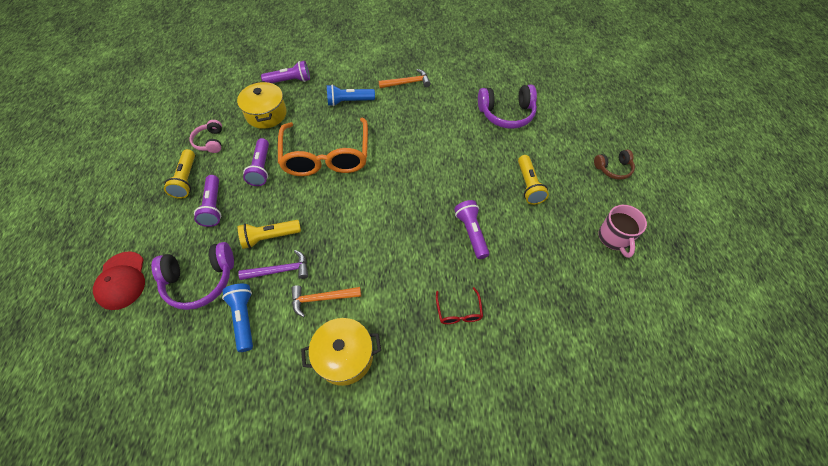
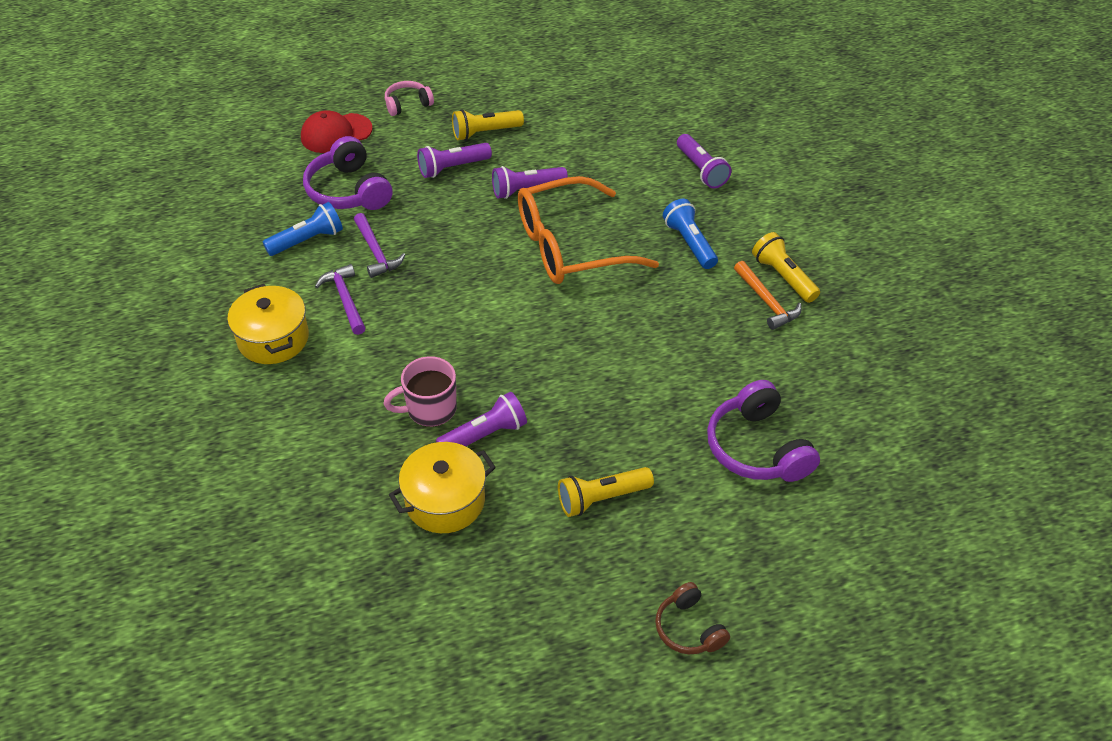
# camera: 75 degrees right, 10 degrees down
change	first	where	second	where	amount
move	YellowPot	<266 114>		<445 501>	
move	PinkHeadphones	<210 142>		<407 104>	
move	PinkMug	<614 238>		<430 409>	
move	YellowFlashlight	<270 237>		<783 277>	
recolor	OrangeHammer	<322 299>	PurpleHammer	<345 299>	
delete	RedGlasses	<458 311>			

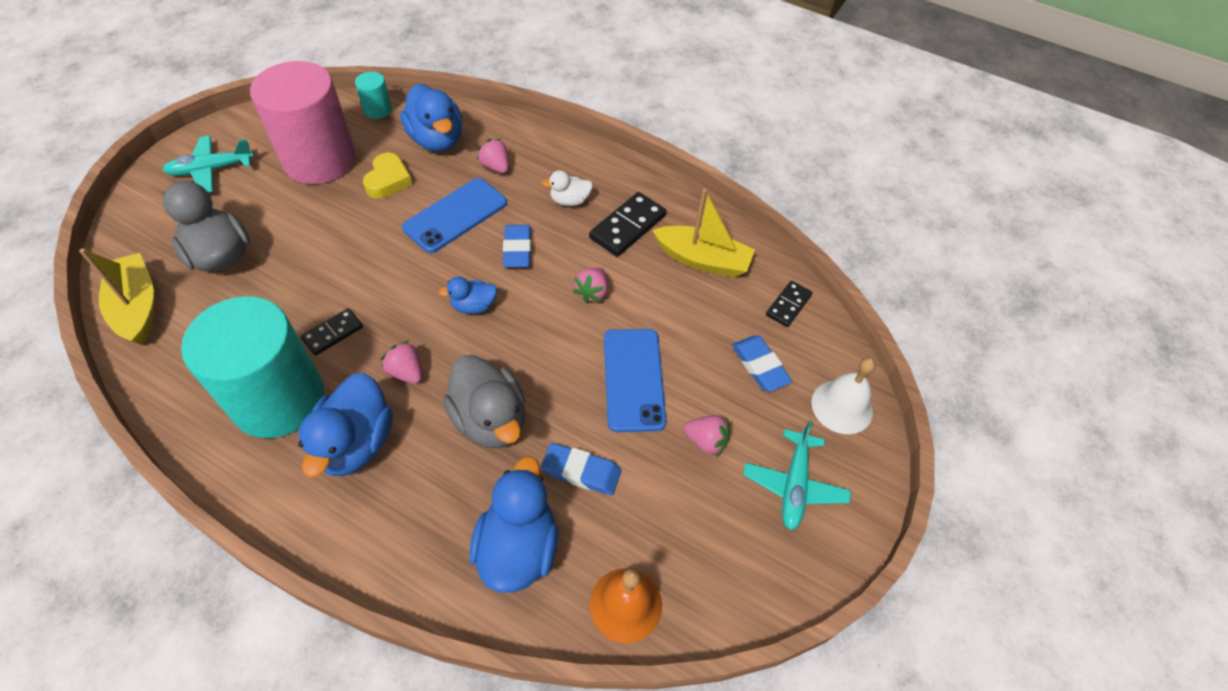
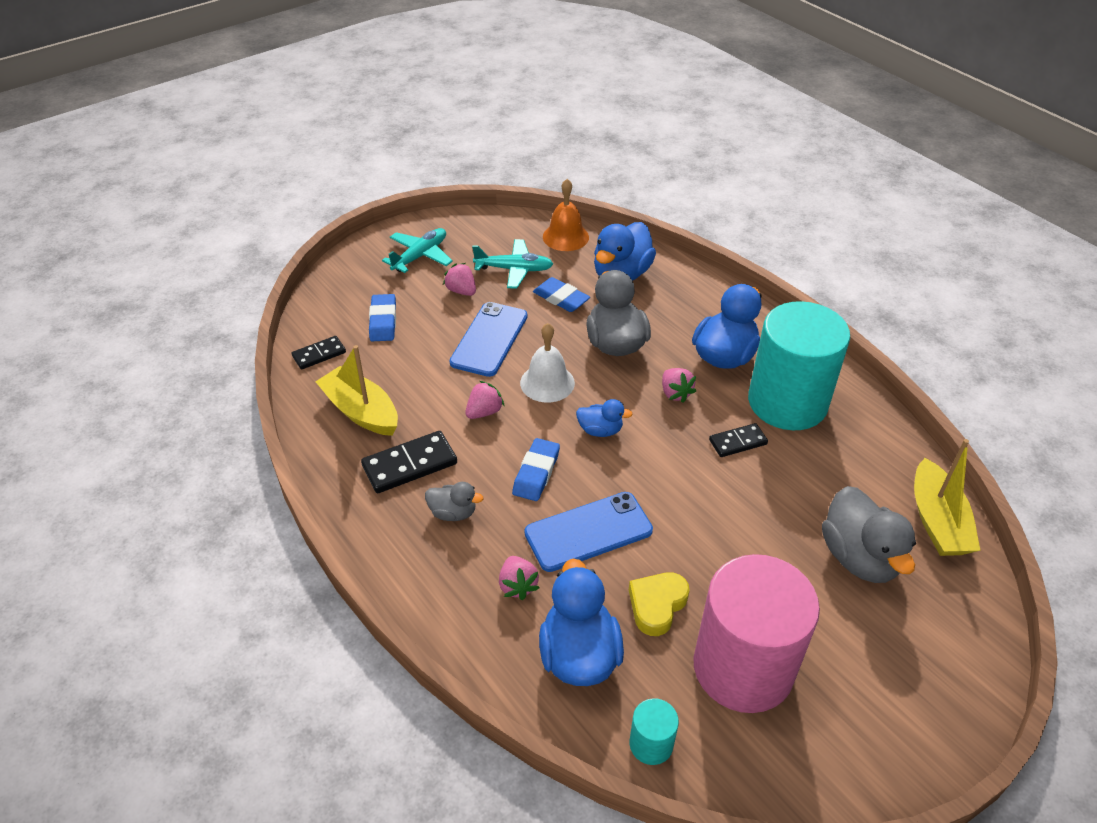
# camera: 155 degrees left, 10 degrees down
change	first	where	second	where	amount
move	TurquoisePlane	<211 170>		<514 269>	
recolor	WhiteDuck	<570 201>	GreyDuck	<453 513>	
move	WhiteBell	<842 406>		<547 383>	

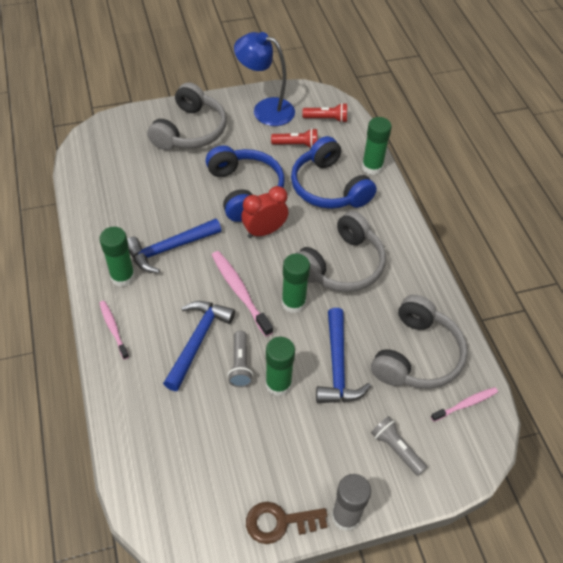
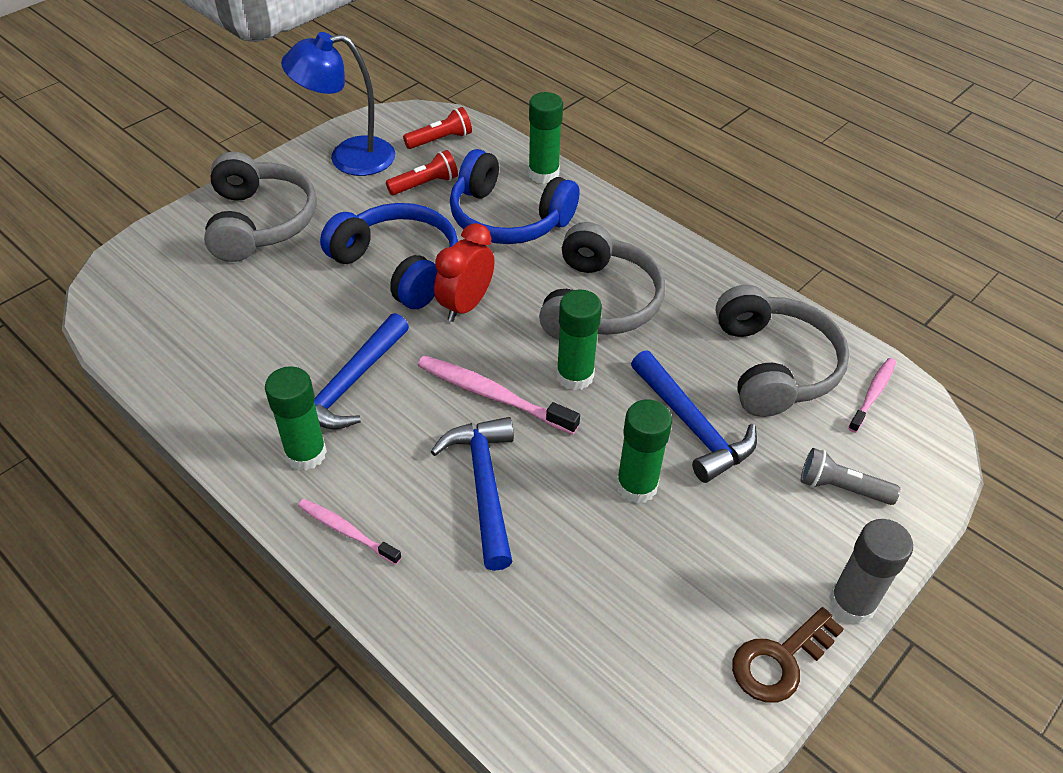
# camera: 30 degrees left, 5 degrees down
change	first	where	second	where	amount
delete	GreyFlashlight	<240 365>			

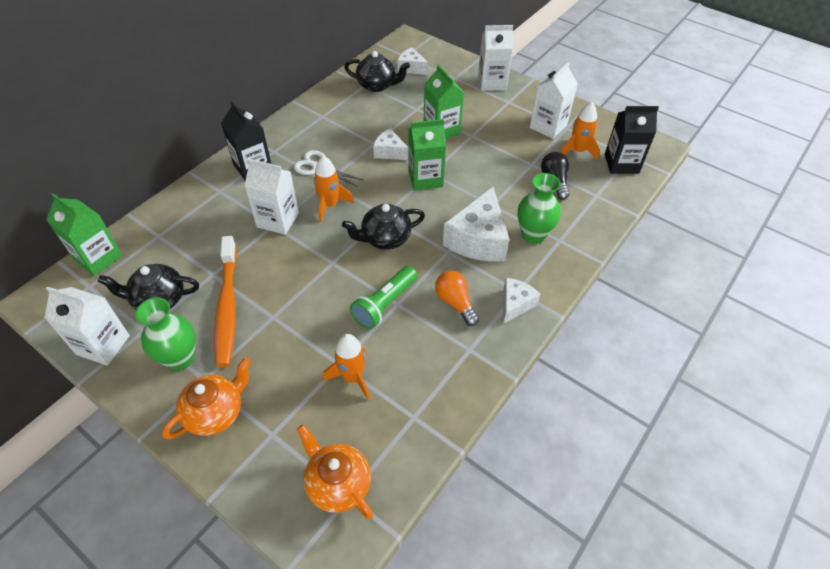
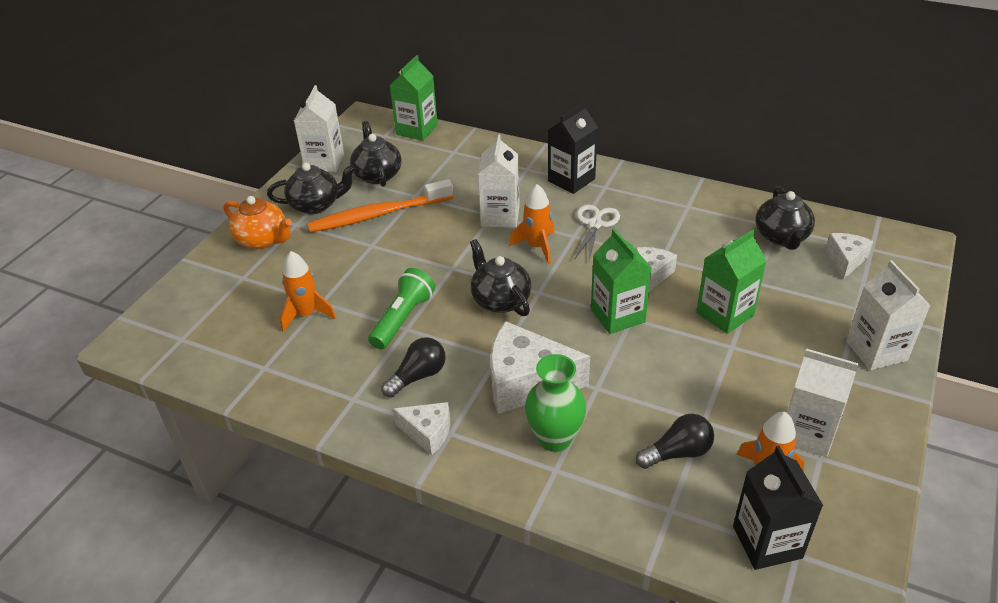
# camera: 80 degrees right, 10 degrees down
change	first	where	second	where	amount
rotate	GreenFlashlight	<384 304>		<403 318>	90 degrees clockwise
recolor	OrangeLightBulb	<455 303>	BlackLightBulb	<418 376>	
replace	GreenVase	<180 358>	BlackTeapot	<316 205>	
delete	OrangeTeapot	<338 484>			

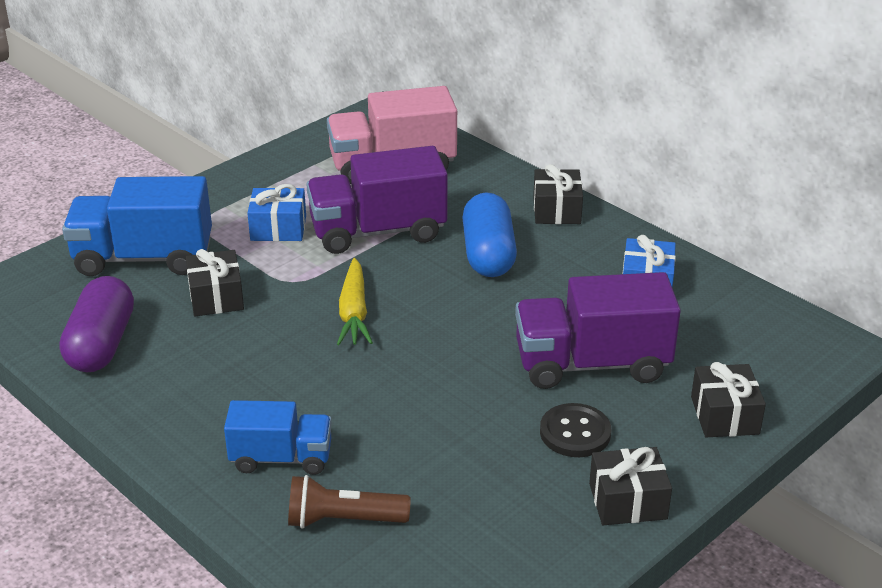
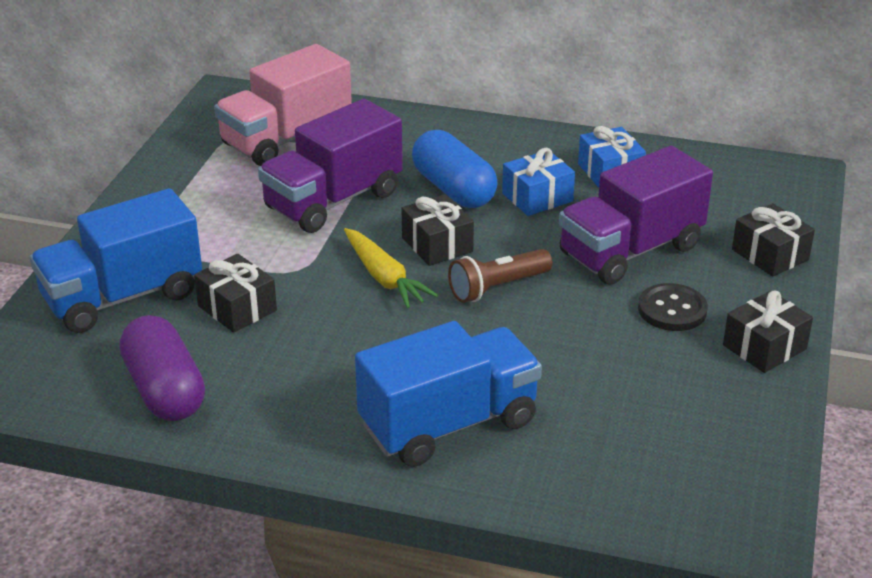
# camera: 30 degrees left, 0 degrees up
change	first	where	second	where	amount
move	BlackGift	<556 210>		<437 245>	
move	BlueGift	<278 228>		<537 197>	
resize	BlueTruck	<281 458>		<448 424>	x1.64
move	BrownFlashlight	<343 520>		<497 288>	

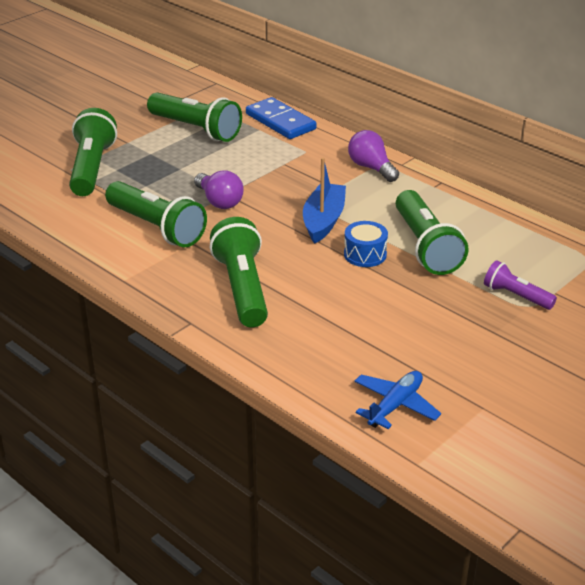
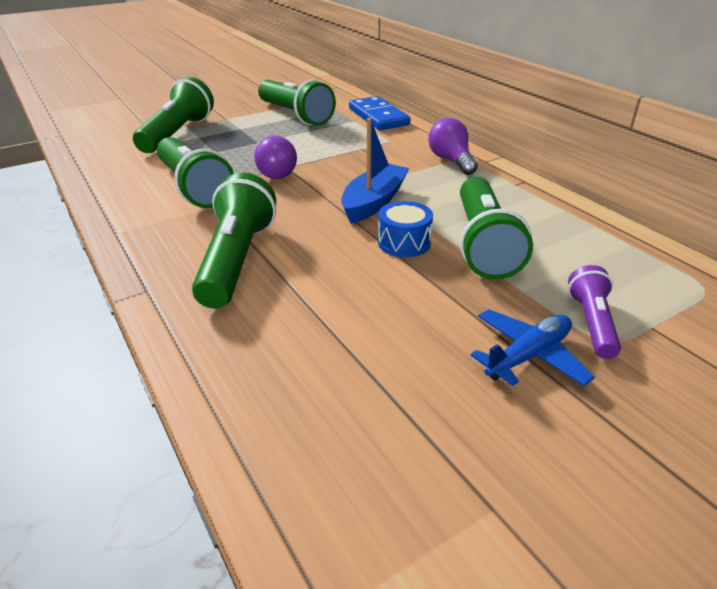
# camera: 15 degrees right, 0 degrees up
change	first	where	second	where	amount
rotate	PurpleFlashlight	<516 296>		<591 323>	45 degrees clockwise
move	BluePlane	<395 405>		<528 356>	

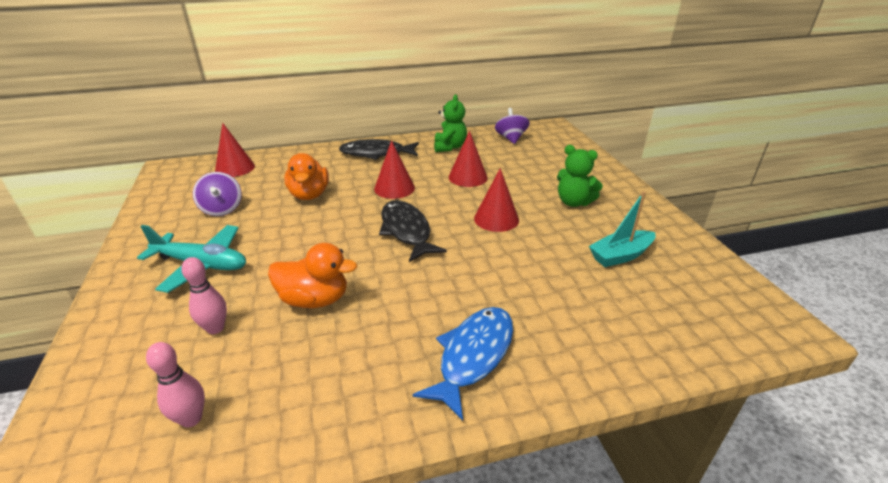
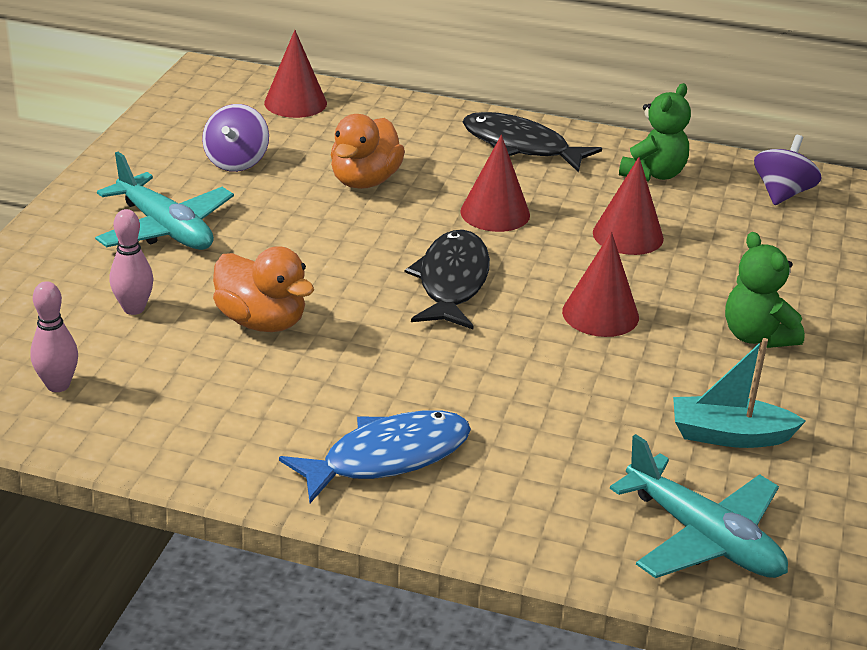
# camera: 30 degrees right, 0 degrees up
change	first	where	second	where	amount
insert			TurquoisePlane	<703 537>	

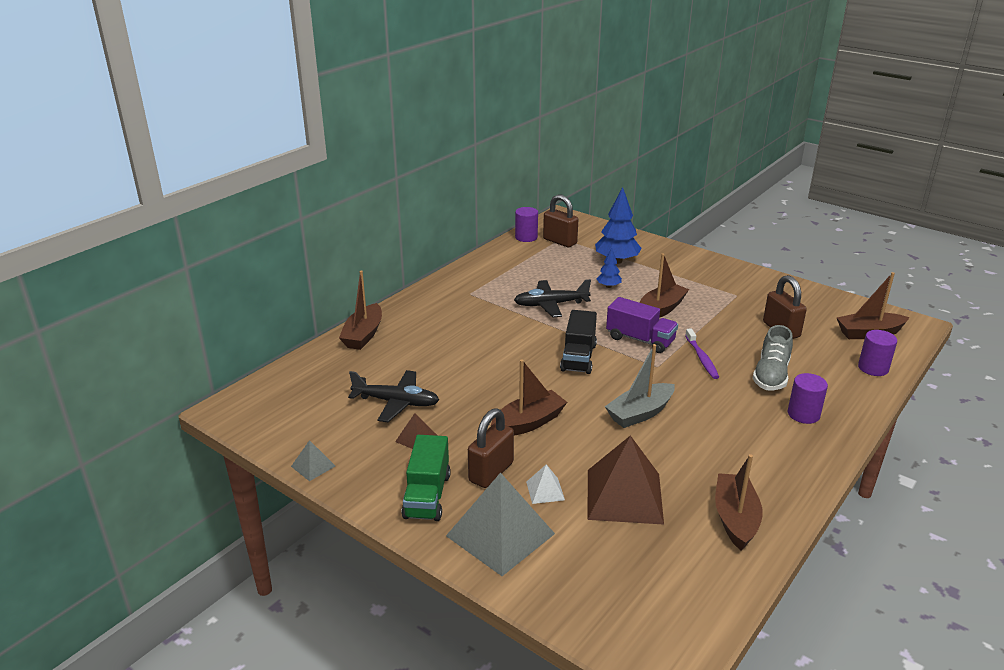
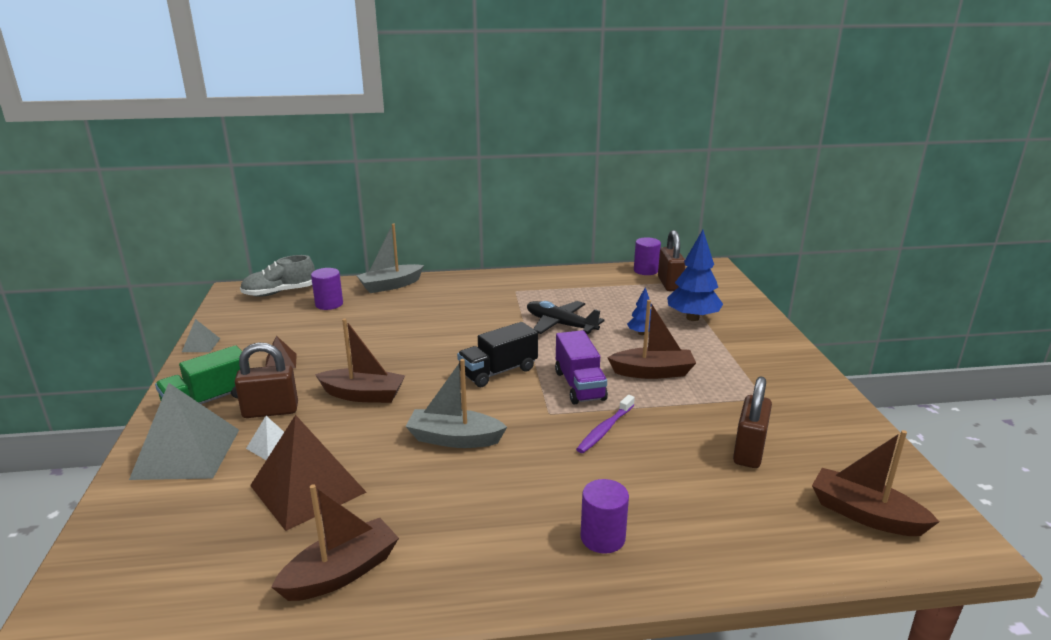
# camera: 45 degrees right, 5 degrees down
change	first	where	second	where	amount
recolor	BrownBoat	<363 335>	GreyBoat	<390 285>	
move	GreyShoe	<771 375>		<279 292>	
move	PurpleCylinder	<873 368>		<329 304>	
delete	BlackPlane	<396 402>			

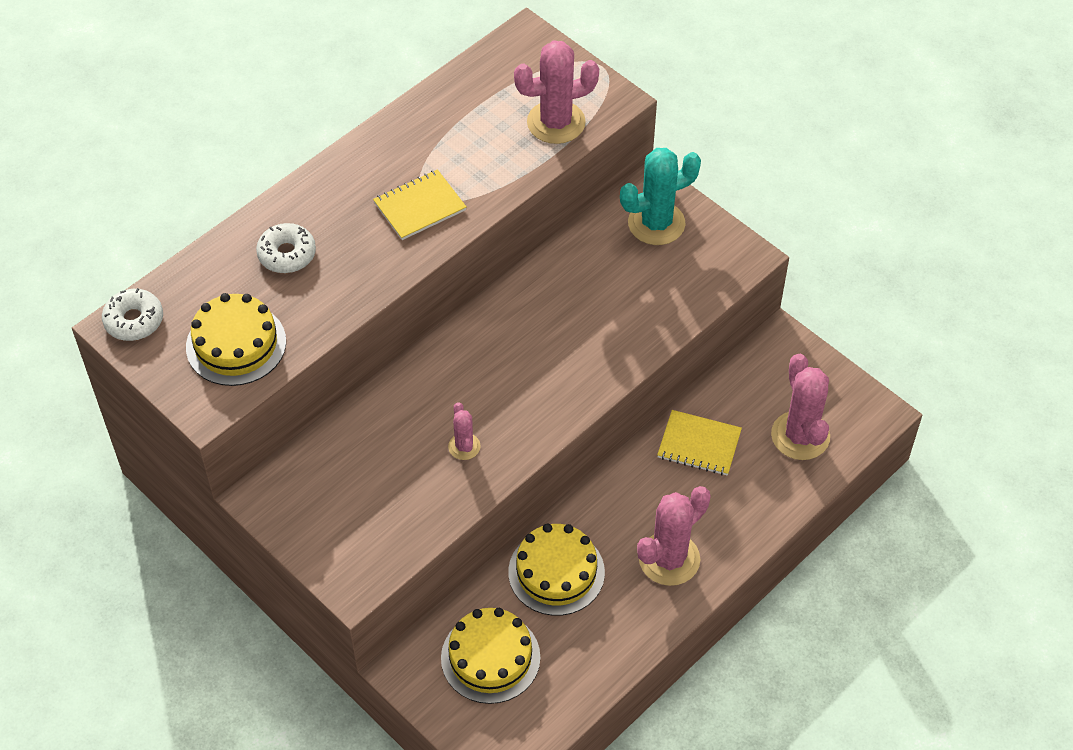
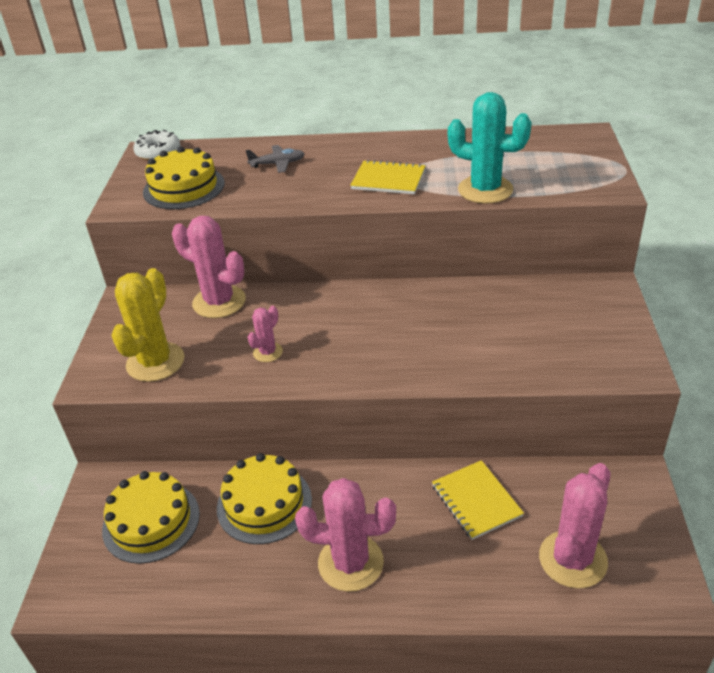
# camera: 50 degrees right, 15 degrees down
change	first	where	second	where	amount
move	PinkCactus	<556 122>		<219 302>	
move	TurquoiseCactus	<656 223>		<485 190>	
replace	WhiteDonut	<287 254>	GreyPlane	<277 164>	
insert			YellowCactus	<155 362>	

